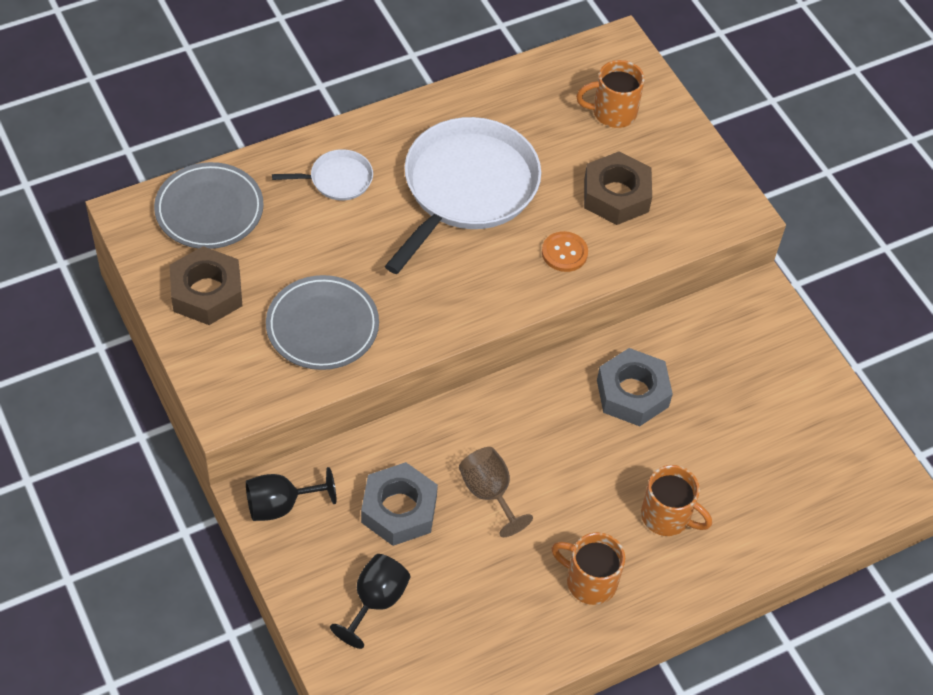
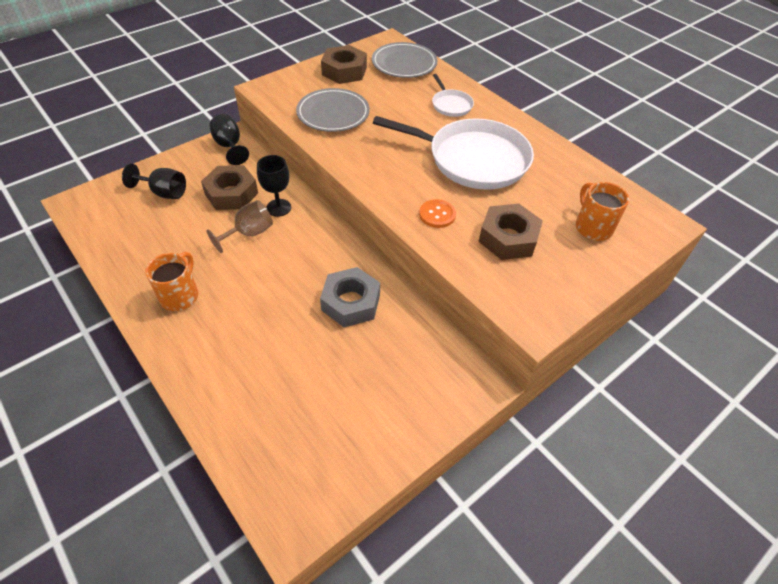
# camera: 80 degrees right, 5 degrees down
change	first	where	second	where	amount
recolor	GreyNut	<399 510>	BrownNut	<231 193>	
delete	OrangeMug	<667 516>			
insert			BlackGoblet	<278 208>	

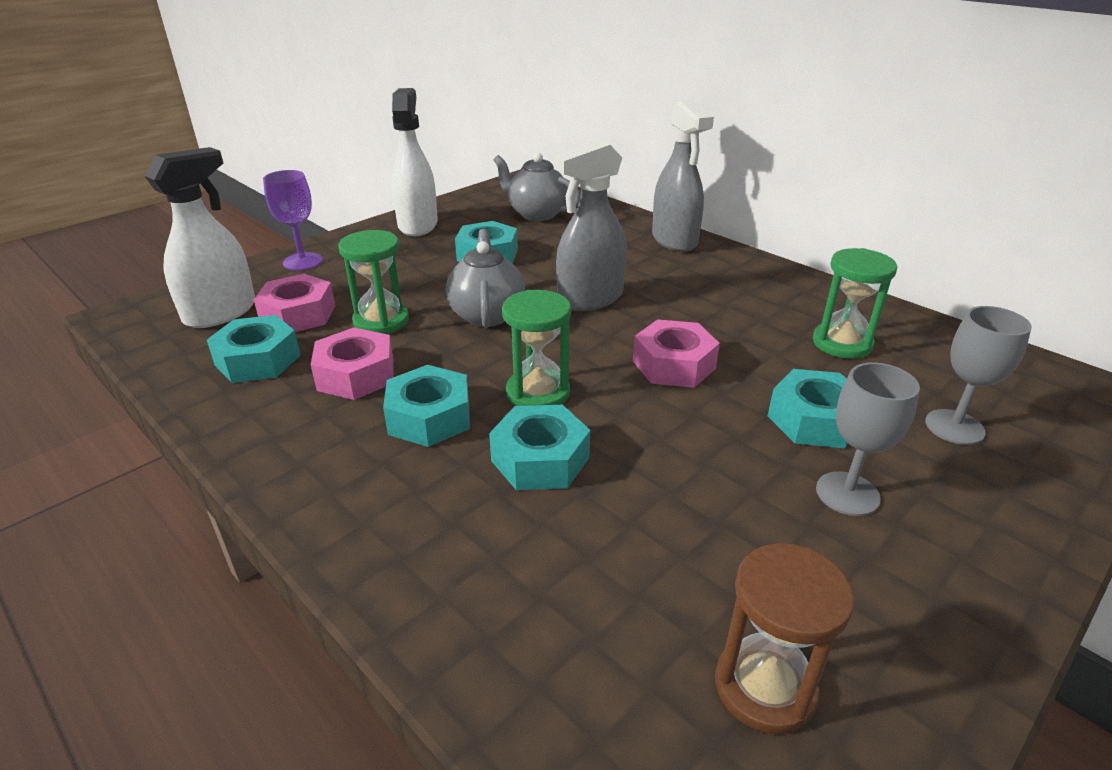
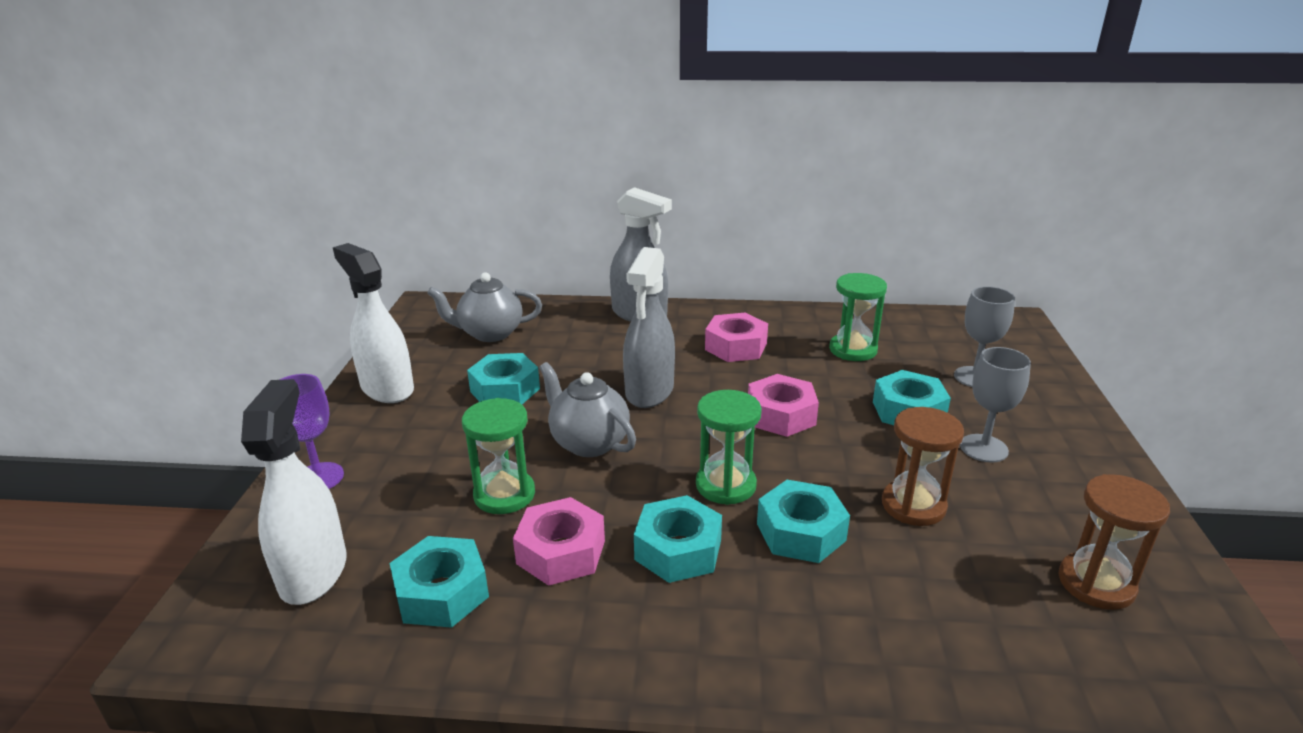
# camera: 40 degrees left, 5 degrees down
change	first	where	second	where	amount
move	PinkNut	<298 314>		<735 346>	
insert			BrownHourglass	<913 505>	

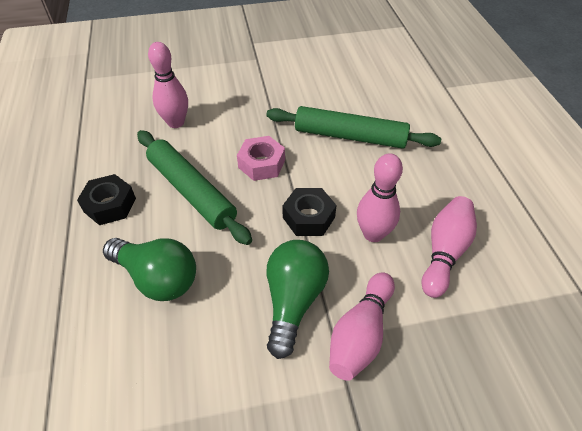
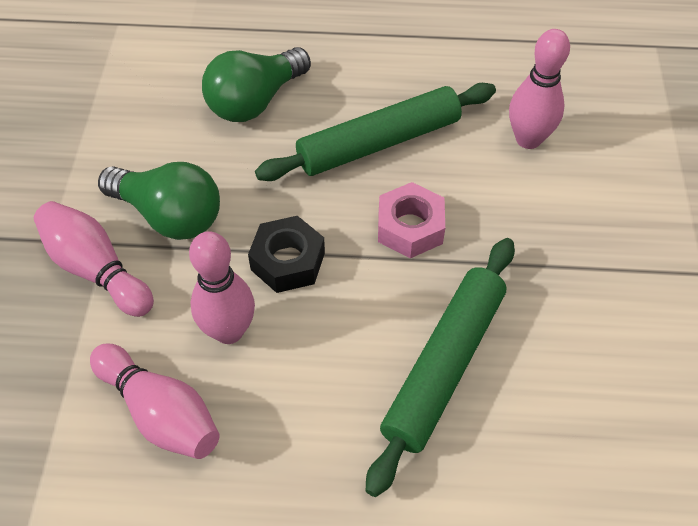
# camera: 105 degrees right, 5 degrees up
change	first	where	second	where	amount
delete	BlackNut	<110 205>			

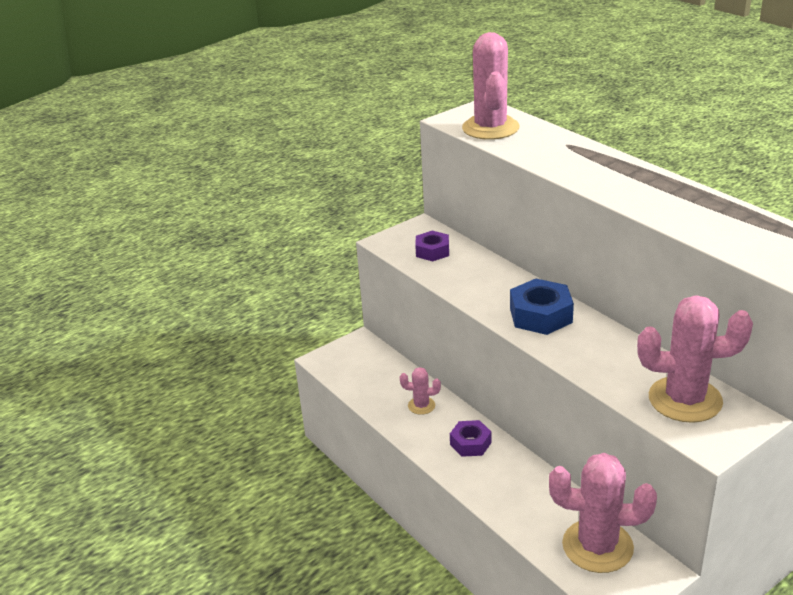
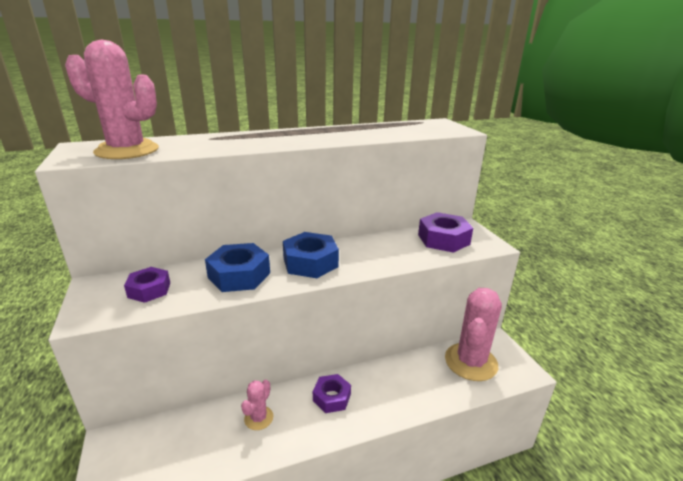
# camera: 75 degrees left, 5 degrees down
change	first	where	second	where	amount
replace	PinkCactus	<685 400>	PurpleNut	<443 239>	
insert			BlueNut	<239 275>	

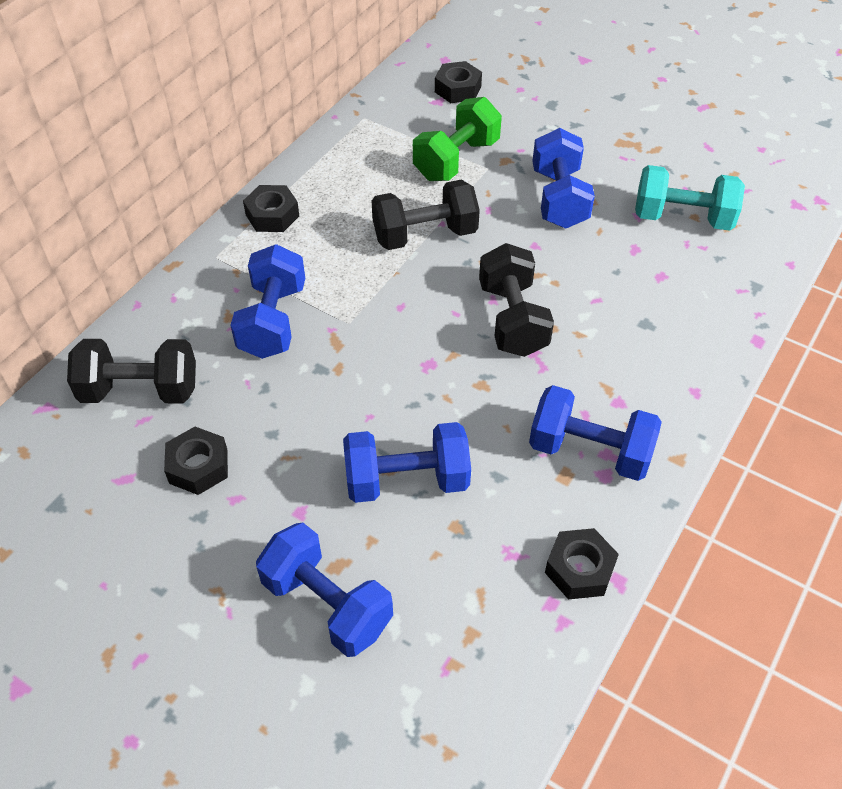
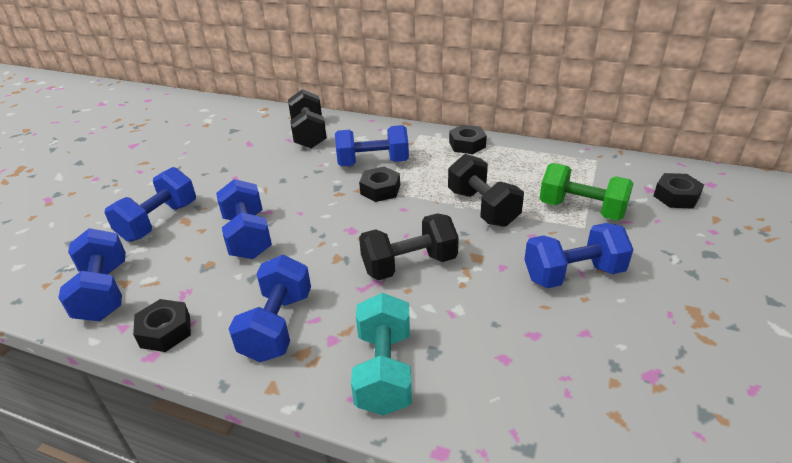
# camera: 80 degrees right, 15 degrees down
change	first	where	second	where	amount
move	TurquoiseDumbbell	<682 218>		<384 371>	
move	BlackNut	<198 466>		<380 190>	
insert			BlueDumbbell	<104 292>	

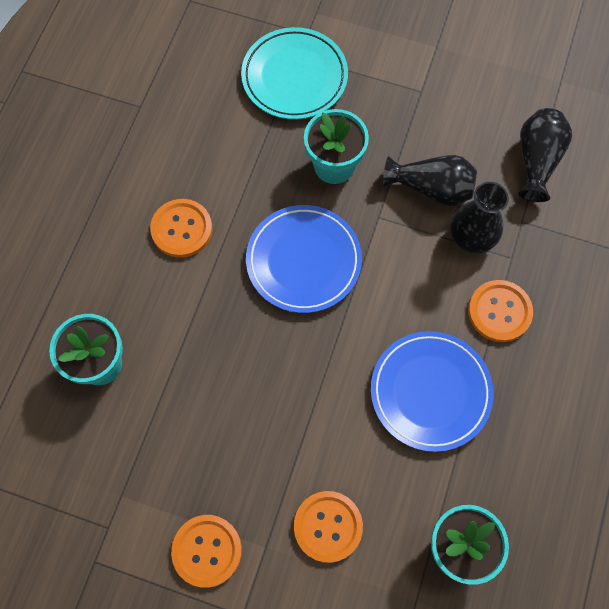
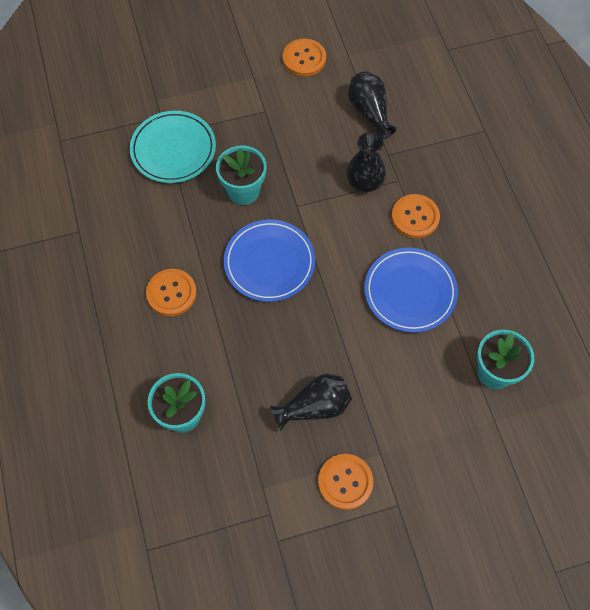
# camera: 35 degrees left, 5 degrees down
change	first	where	second	where	amount
move	BlackVase	<431 189>		<315 407>	
move	OrangeButton	<328 526>		<304 59>	

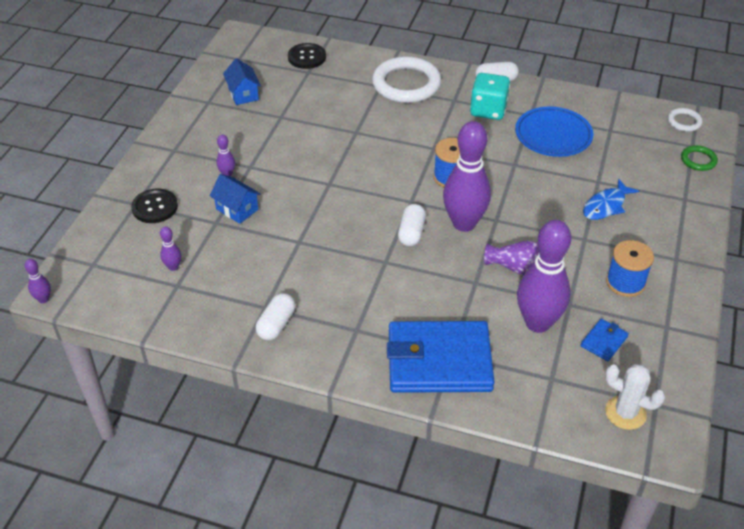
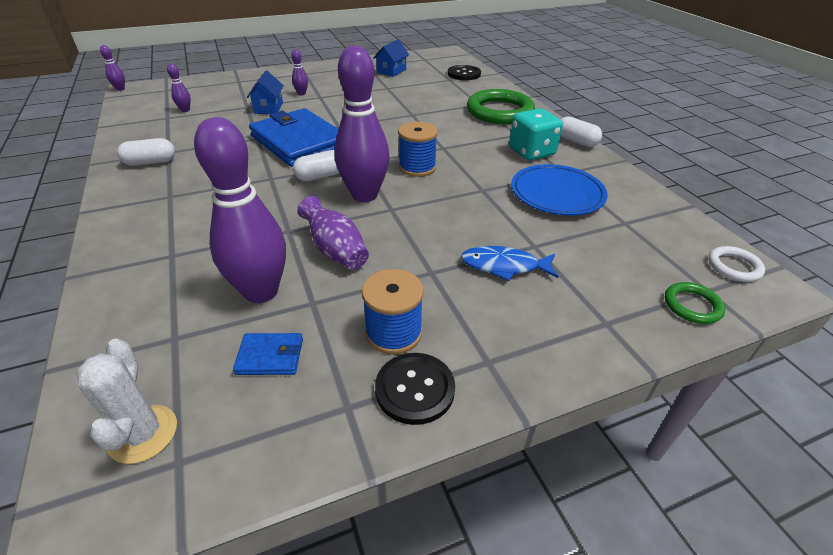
# camera: 50 degrees right, 5 degrees down
change	first	where	second	where	amount
recolor	WhiteRing	<406 84>	GreenRing	<499 111>	
move	BlackButton	<155 207>		<415 389>	
move	BlueWallet	<439 361>		<299 142>	

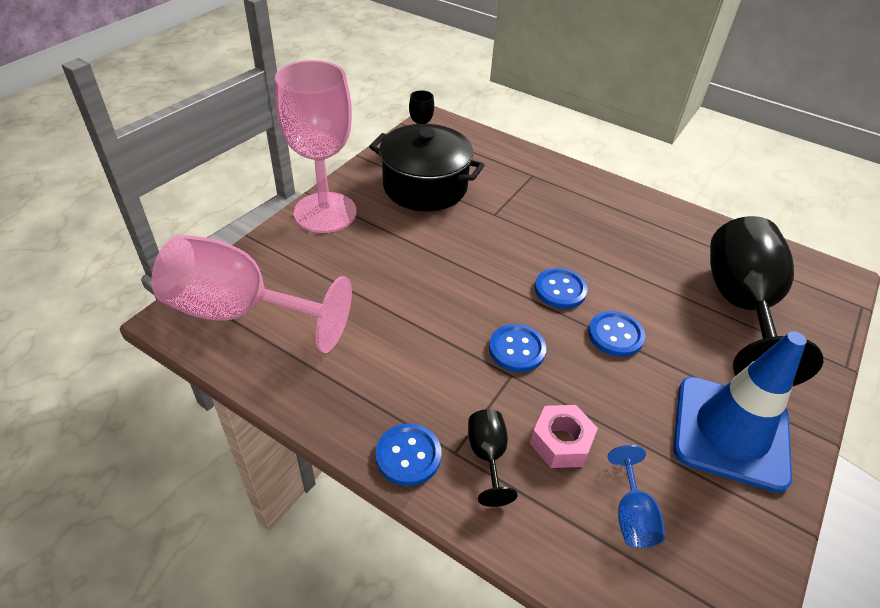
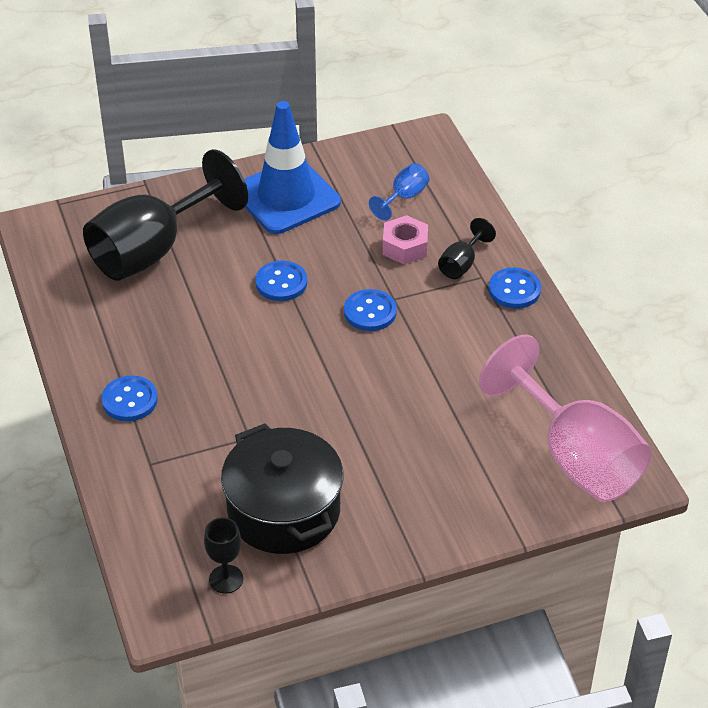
# camera: 140 degrees left, 0 degrees up
change	first	where	second	where	amount
delete	PinkGoblet	<325 212>			
move	BlueButton	<560 290>		<129 400>	

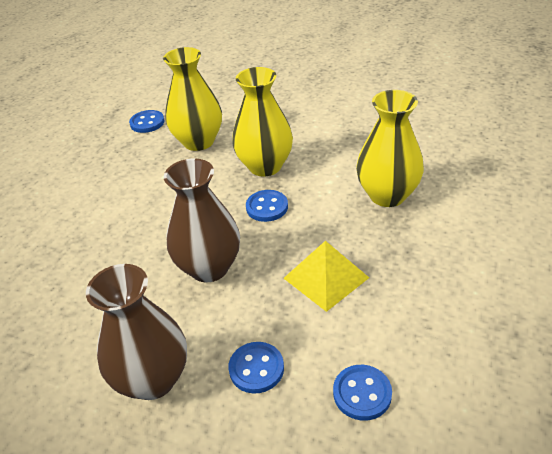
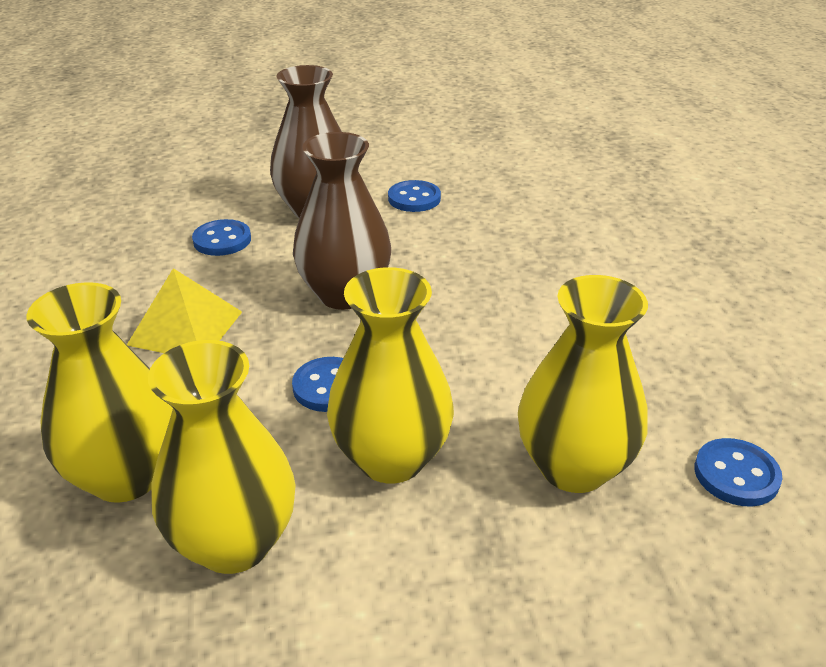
# camera: 145 degrees right, 5 degrees down
change	first	where	second	where	amount
move	BlueButton	<362 393>		<414 198>	
insert			YellowVase	<234 542>	

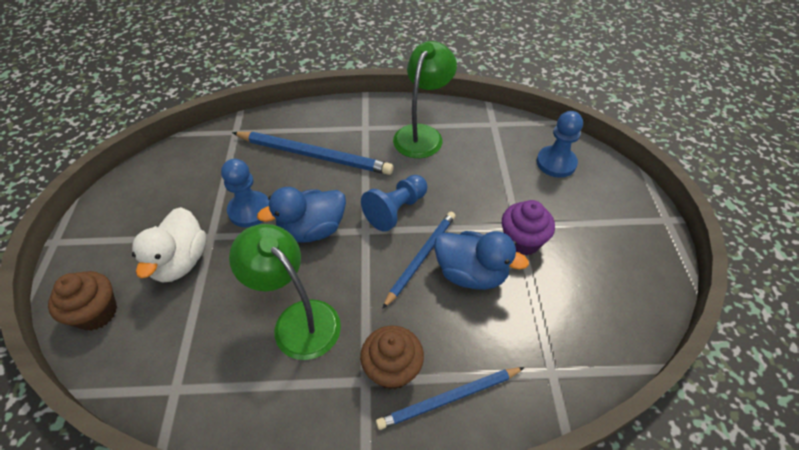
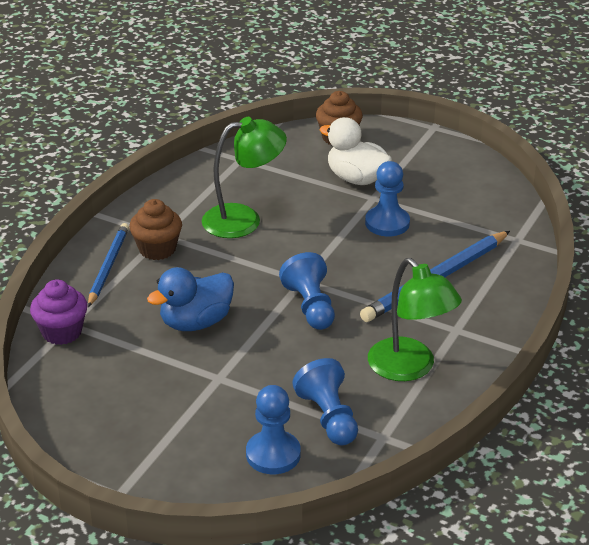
# camera: 120 degrees right, 15 degrees down
change	first	where	second	where	amount
delete	BlueDuck	<312 230>			
move	PurpleCupcake	<522 241>		<62 332>	
delete	BluePencil	<421 258>			
insert			BluePawn	<328 417>	

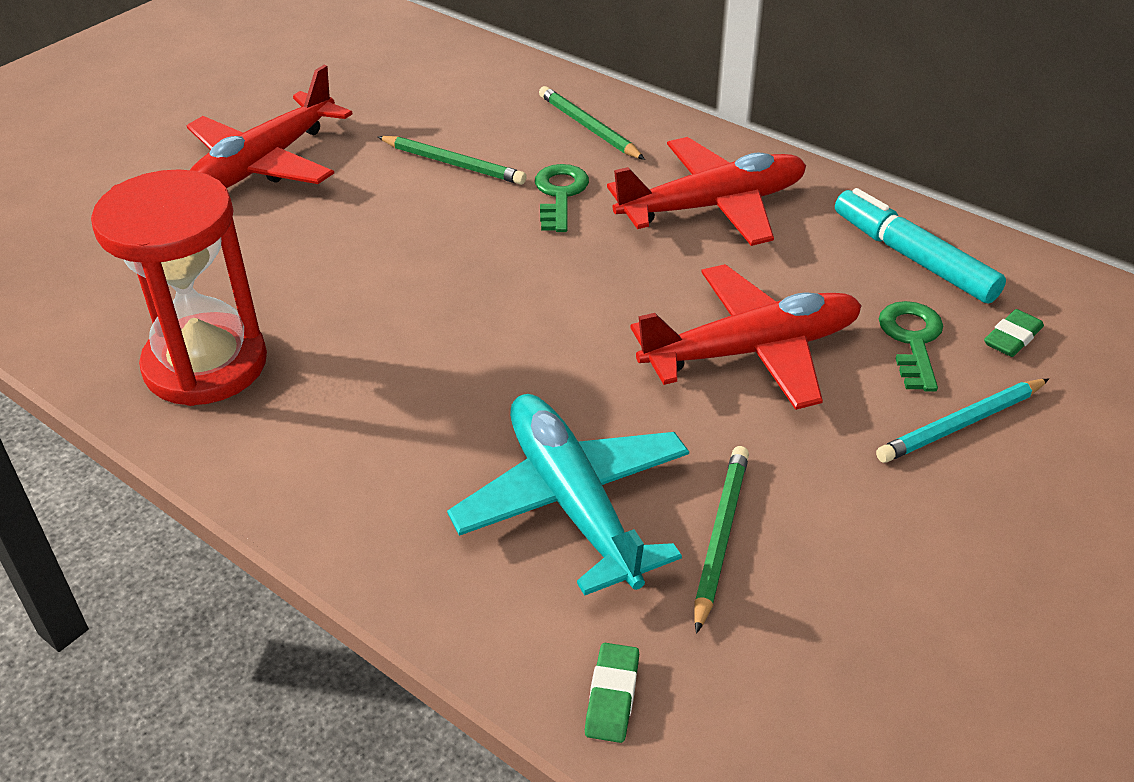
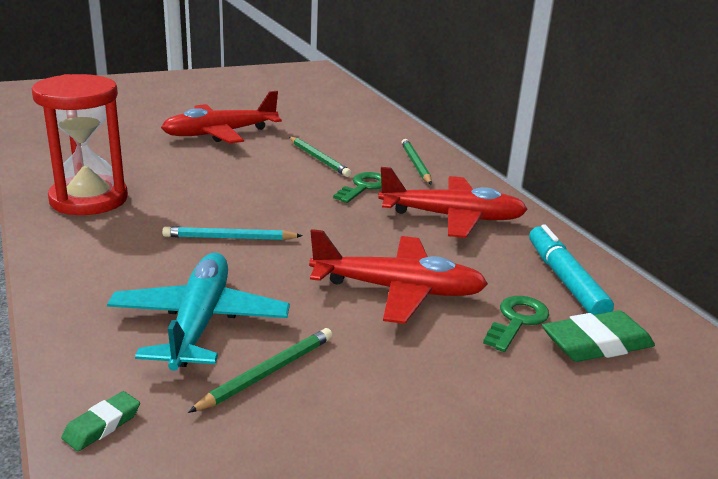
# camera: 25 degrees right, 15 degrees down
change	first	where	second	where	amount
resize	GreenEraser	<1012 338>		<596 344>	x1.81
move	TurquoisePencil	<961 424>		<229 238>	

